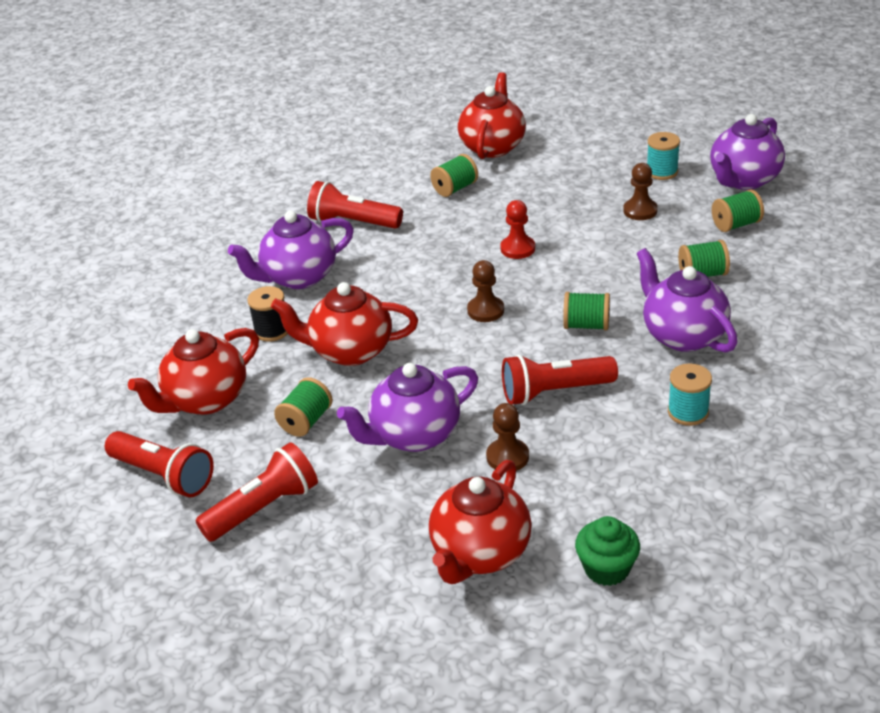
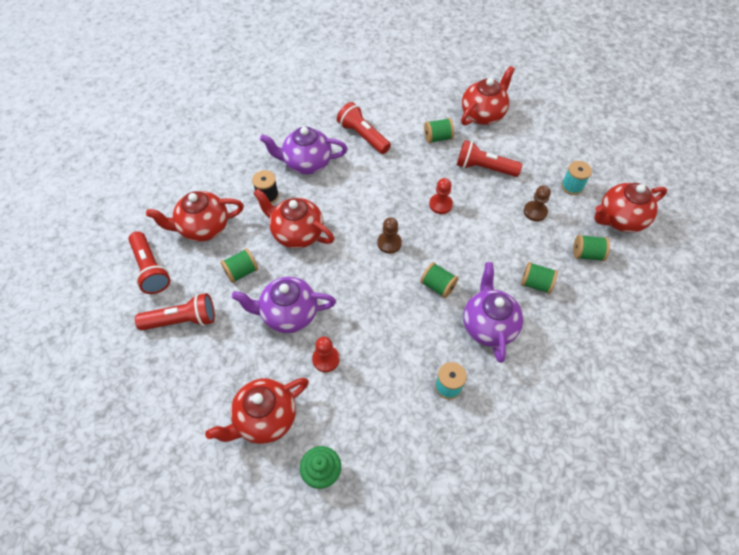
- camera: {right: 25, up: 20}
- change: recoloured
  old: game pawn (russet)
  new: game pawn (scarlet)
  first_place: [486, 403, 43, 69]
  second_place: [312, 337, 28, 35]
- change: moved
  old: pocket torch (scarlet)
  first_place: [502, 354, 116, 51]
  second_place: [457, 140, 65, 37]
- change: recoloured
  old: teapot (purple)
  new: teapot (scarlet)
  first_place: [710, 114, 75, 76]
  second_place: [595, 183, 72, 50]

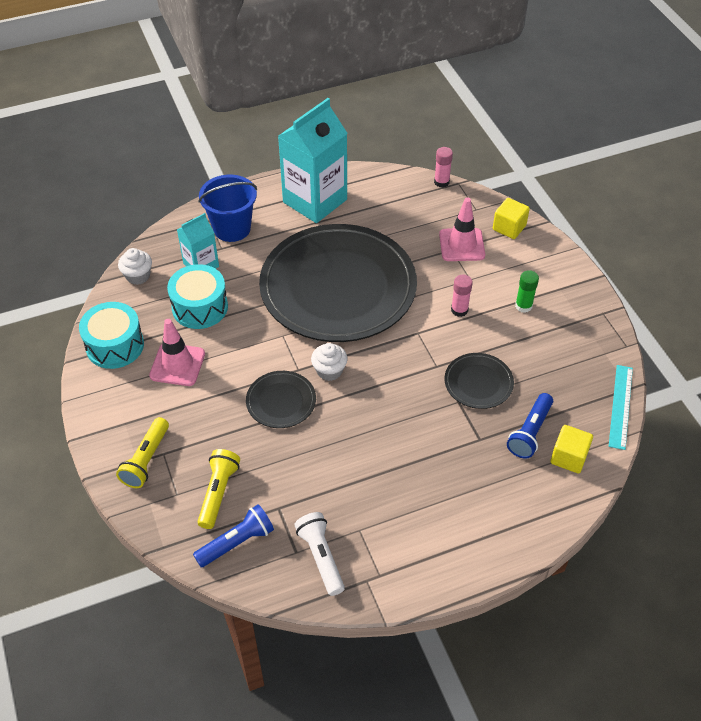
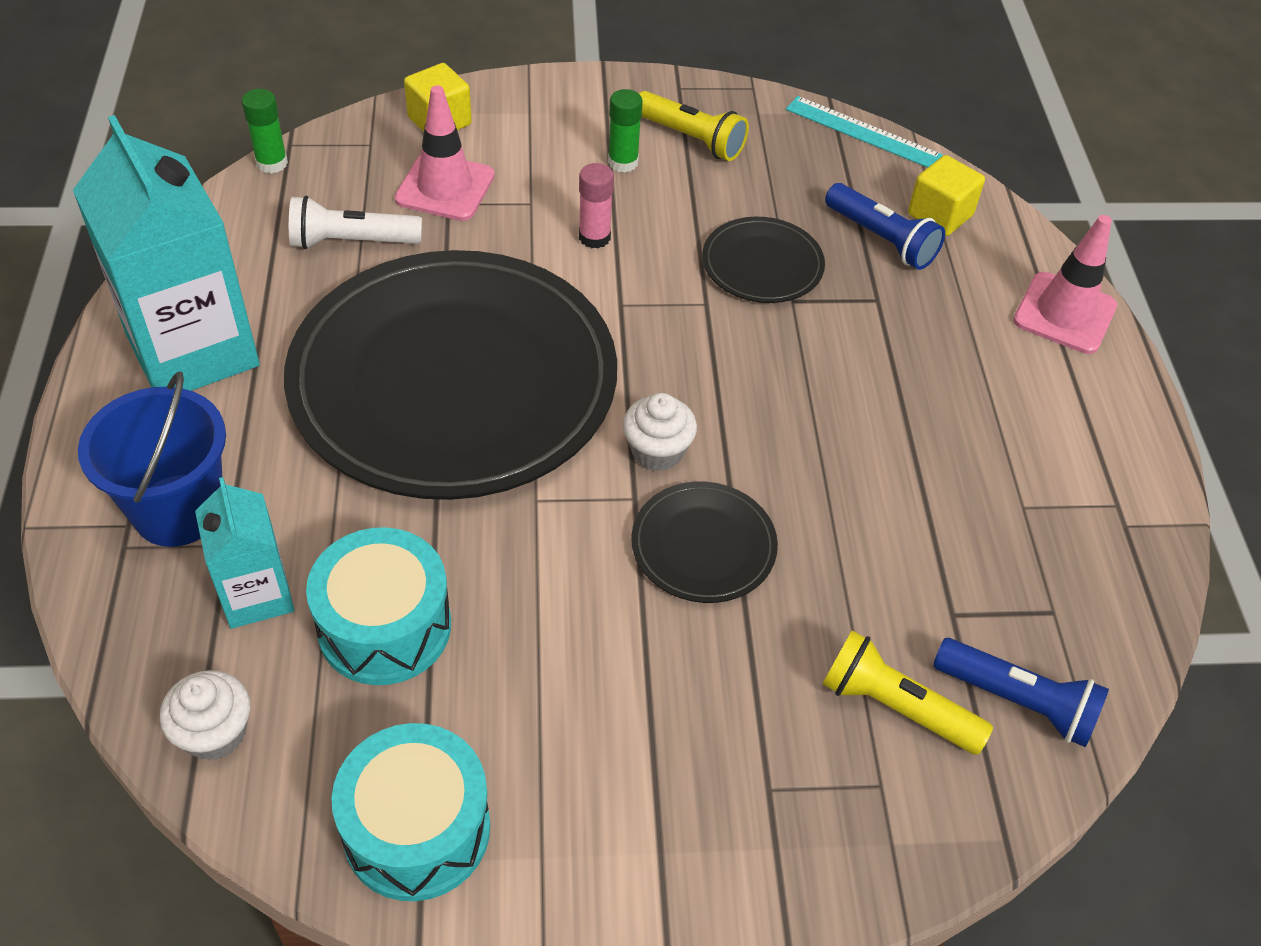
- camera: {right: -75, up: 0}
- change: recoloured
  old: glue stick (pink)
  new: glue stick (green)
  first_place: [434, 147, 19, 41]
  second_place: [242, 89, 46, 85]
- change: moved
  old: pocket torch (snow-white)
  first_place: [294, 512, 51, 84]
  second_place: [289, 196, 133, 53]
- change: moved
  old: pocket torch (yellow)
  first_place: [116, 417, 53, 71]
  second_place: [639, 91, 110, 70]
- change: turned
  old: pocket torch (blue)
  first_place: [193, 504, 81, 63]
  second_place: [933, 638, 176, 109]
  degrees: 135
- change: moved
  old: traffic cone (pink)
  first_place: [149, 319, 56, 67]
  second_place: [1013, 215, 104, 139]

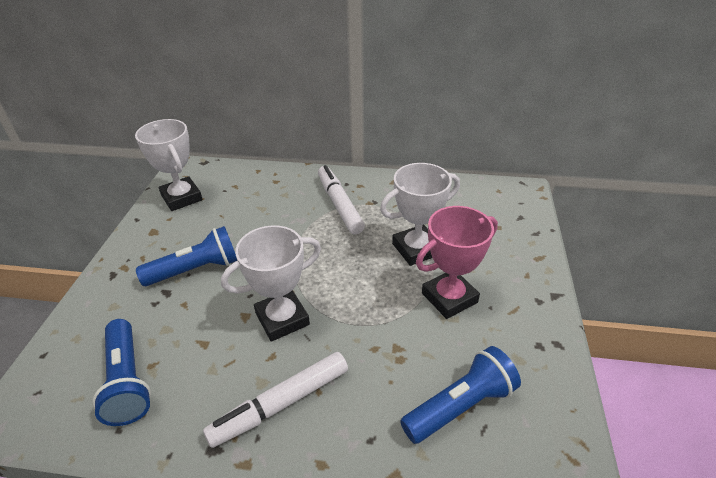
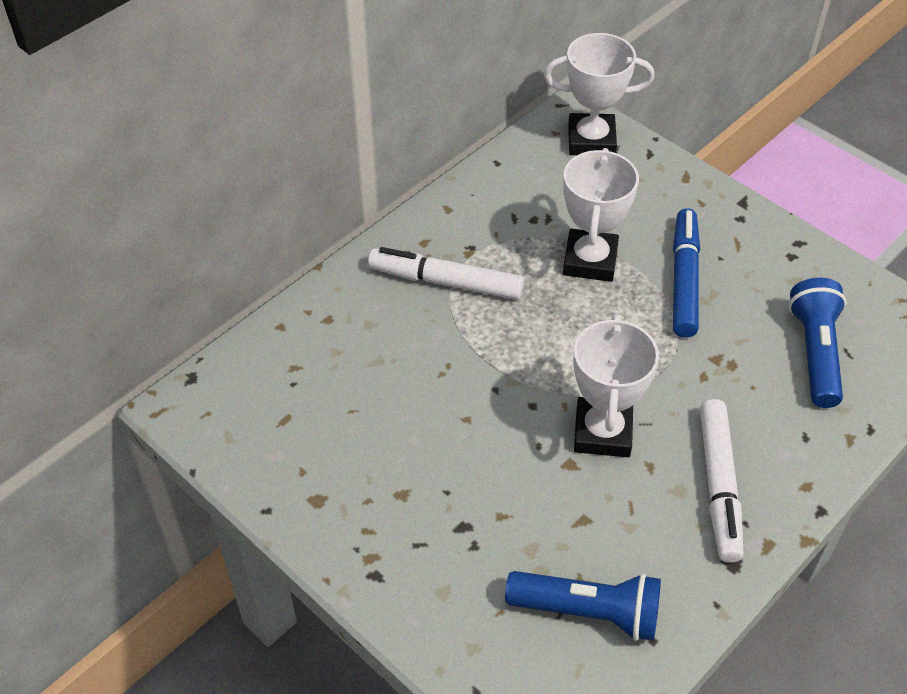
- camera: {right: -55, up: 10}
- change: moved
  old: award cup (snow-white)
  first_place: [135, 119, 68, 92]
  second_place: [544, 33, 111, 122]
- change: replaced
  old: award cup (pink)
  new: marker (blue)
  first_place: [416, 206, 82, 113]
  second_place: [673, 208, 27, 130]
- change: removed
  old: pocket torch (blue)
  first_place: [136, 226, 101, 60]

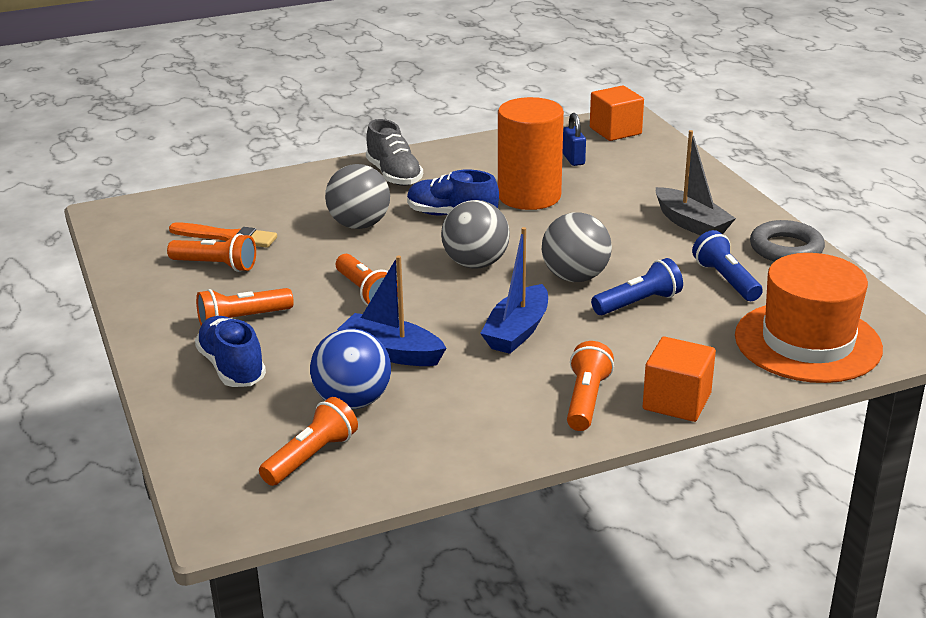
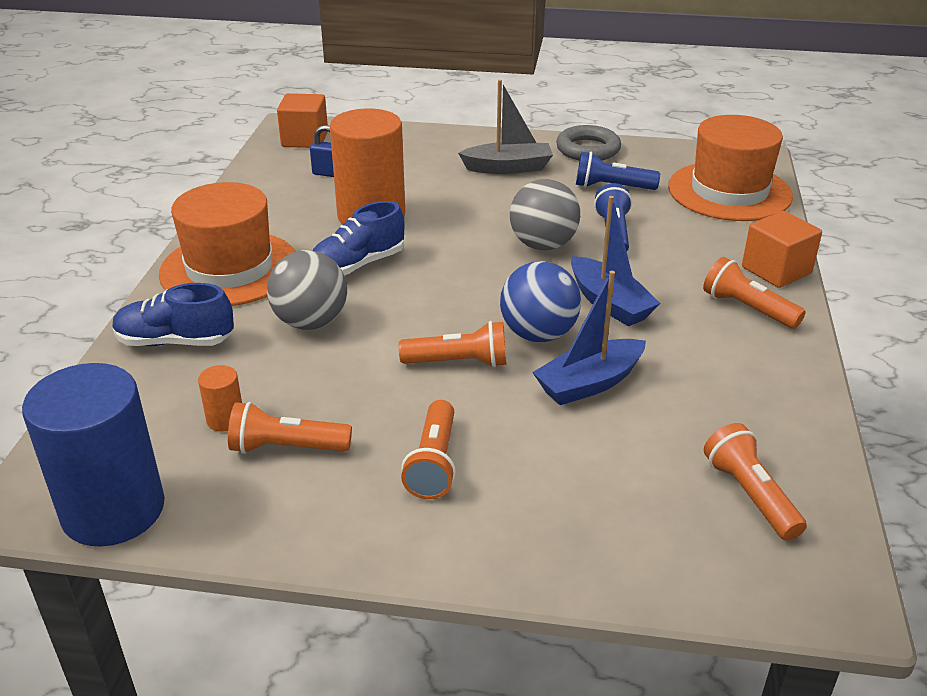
- camera: {right: -60, up: 5}
- change: added
  new: cylinder (blue)
  second_place: [22, 363, 143, 183]
- change: moved
  old: sneaker (blue)
  first_place: [195, 316, 71, 71]
  second_place: [112, 283, 122, 63]
- change: replaced
  old: sneaker (grey)
  new: tall hat (orange)
  first_place: [366, 119, 57, 67]
  second_place: [159, 182, 137, 124]
- change: replaced
  old: paint brush (orange)
  new: cylinder (orange)
  first_place: [169, 223, 108, 25]
  second_place: [198, 365, 44, 67]
- change: turned
  old: pocket torch (orange)
  first_place: [167, 233, 89, 39]
  second_place: [228, 402, 124, 52]
  degrees: -135
- change: moved
  old: sphere (blue)
  first_place: [310, 328, 81, 81]
  second_place: [500, 261, 81, 81]
- change: removed
  old: sphere (grey)
  first_place: [441, 200, 69, 69]

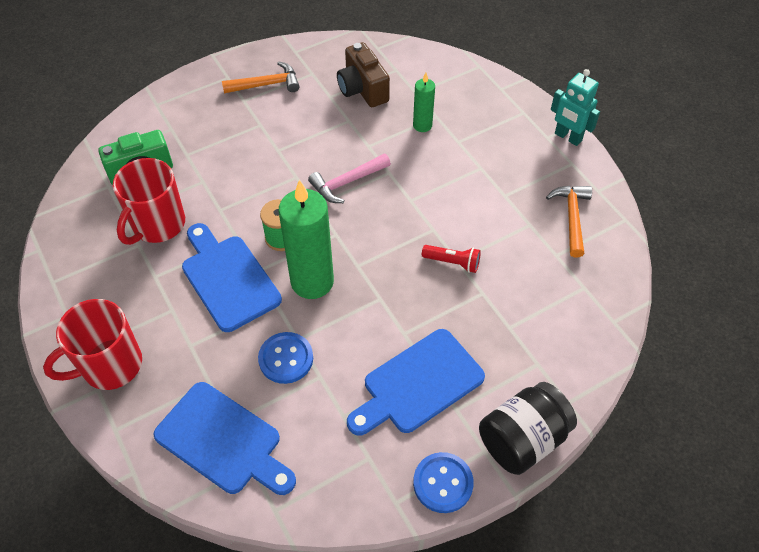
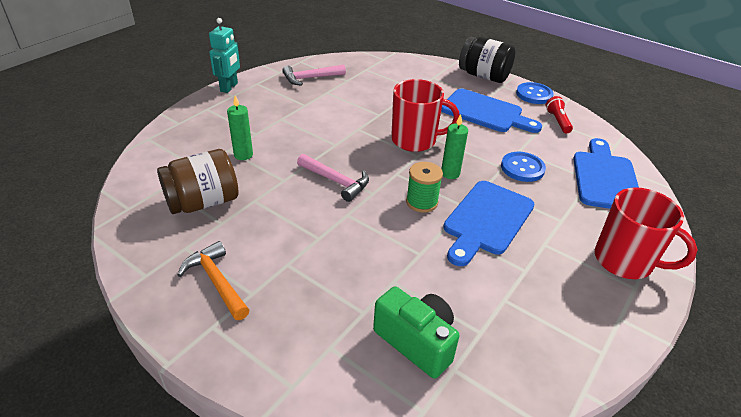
- camera: {right: -115, up: -15}
- change: replaced
  old: photo camera (russet)
  new: jam jar (russet)
  first_place: [337, 42, 53, 65]
  second_place: [157, 149, 82, 65]
- change: recoloured
  old: claw hammer (orange)
  new: claw hammer (pink)
  first_place: [546, 186, 46, 72]
  second_place: [282, 64, 64, 22]
- change: moved
  old: mug (scarlet)
  first_place: [113, 158, 72, 87]
  second_place: [391, 79, 68, 73]
- change: resized
  old: pillar candle (green)
  first_place: [279, 180, 55, 119]
  second_place: [441, 114, 27, 65]
  factor: 0.52
- change: moved
  old: pocket torch (scarlet)
  first_place: [422, 245, 59, 28]
  second_place: [545, 96, 28, 37]

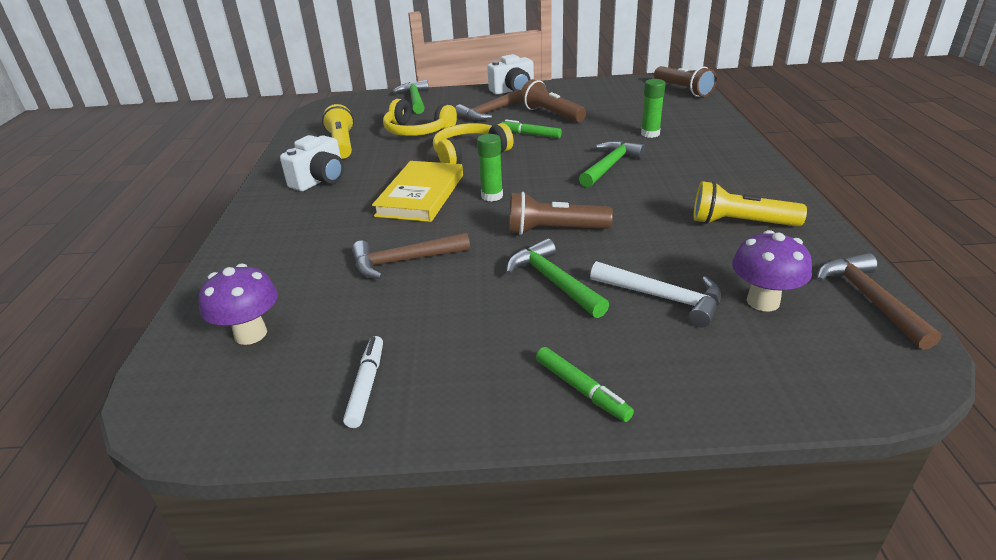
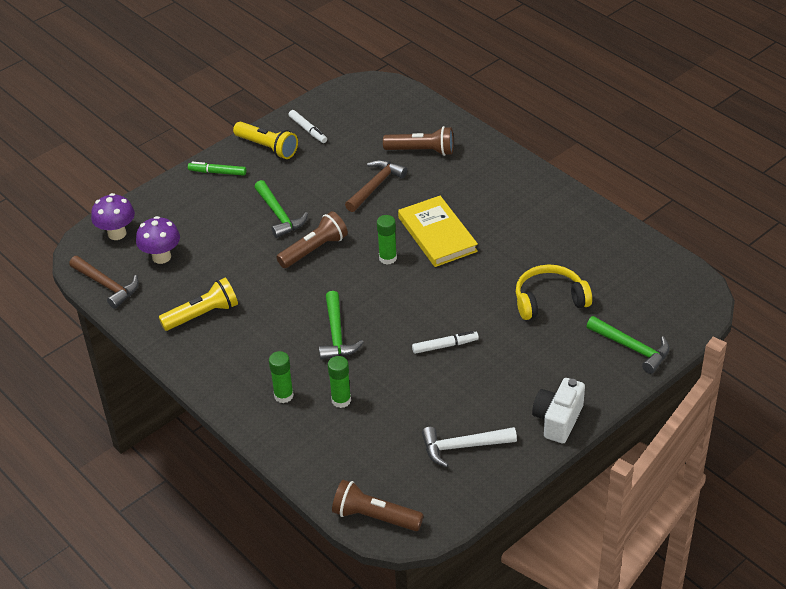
- camera: {right: 140, up: 10}
- change: moved
  old: toadstool (purple)
  first_place: [199, 263, 79, 82]
  second_place: [91, 193, 44, 47]
- change: moved
  old: pocket torch (yellow)
  first_place: [322, 104, 32, 55]
  second_place: [233, 122, 65, 37]
- change: turned
  old: claw hammer (green)
  first_place: [506, 239, 103, 79]
  second_place: [254, 180, 54, 58]
  degrees: 45
- change: added
  new: glue stick (green)
  second_place: [269, 351, 25, 52]
- change: moved
  old: pocket torch (russet)
  first_place: [520, 79, 66, 44]
  second_place: [383, 126, 71, 30]
- change: recoloured
  old: marker (green)
  new: marker (snow-white)
  first_place: [501, 119, 61, 19]
  second_place: [412, 331, 67, 23]
- change: moved
  old: claw hammer (snow-white)
  first_place: [590, 261, 131, 67]
  second_place: [422, 427, 95, 40]
- change: removed
  old: photo camera (snow-white)
  first_place: [280, 135, 64, 56]
- change: removed
  old: headset (yellow)
  first_place: [433, 123, 81, 41]
- change: removed
  old: claw hammer (russet)
  first_place: [455, 89, 66, 32]

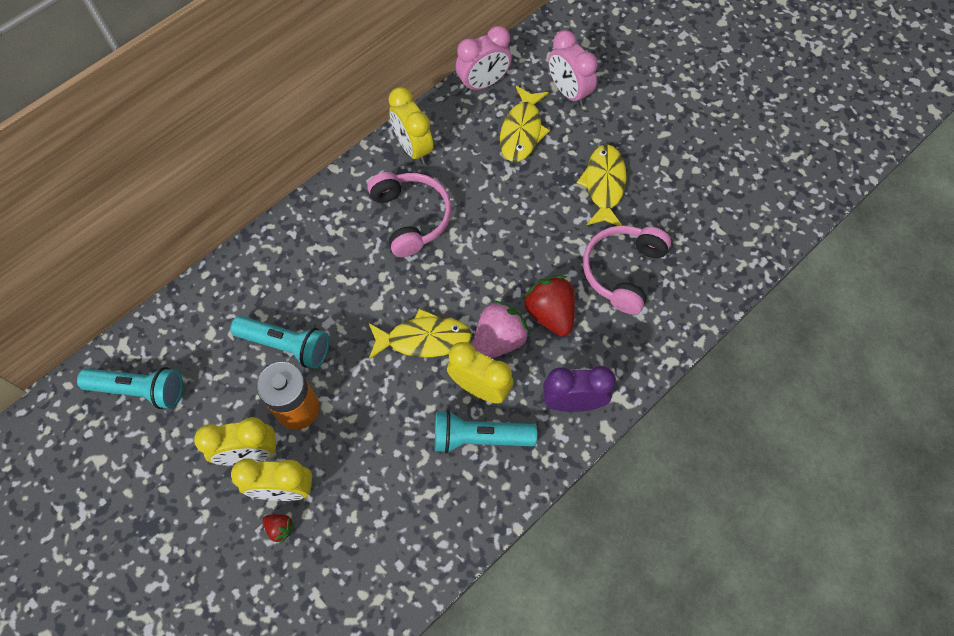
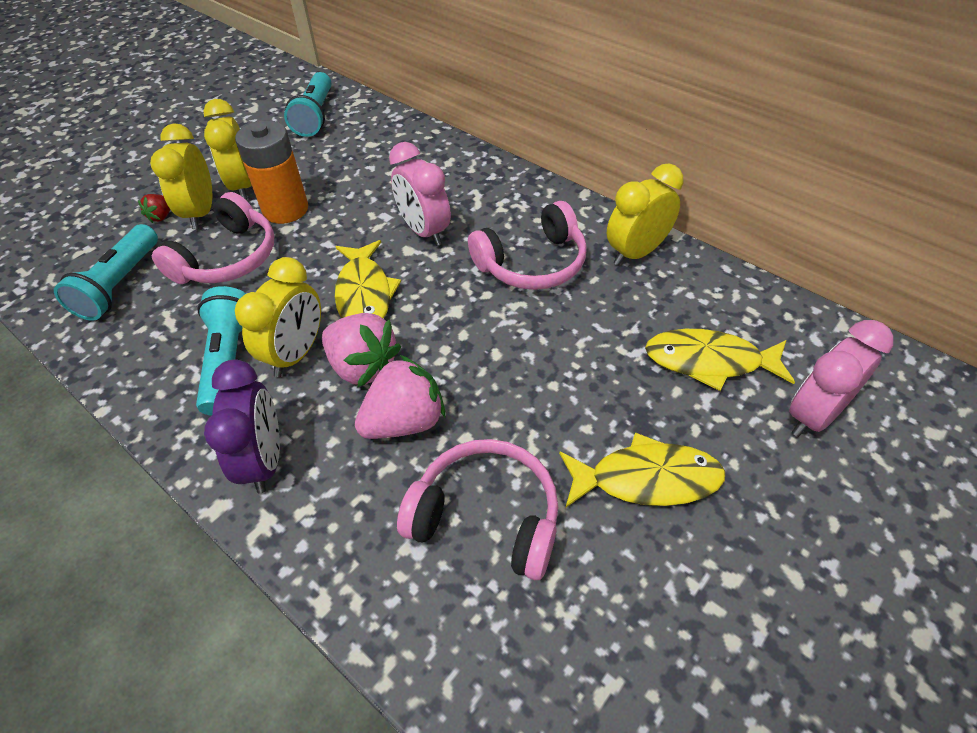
- camera: {right: 85, up: -15}
- change: moved
  old: pocket torch (turquoise)
  first_place: [231, 316, 98, 53]
  second_place: [54, 224, 104, 97]
- change: added
  new: headset (pink)
  second_place: [152, 192, 122, 92]
- change: recoloured
  old: berry (scarlet)
  new: berry (pink)
  first_place: [522, 276, 53, 60]
  second_place: [355, 355, 91, 84]
- change: moved
  old: bedside clock (pink)
  first_place: [456, 26, 56, 66]
  second_place: [389, 142, 62, 104]

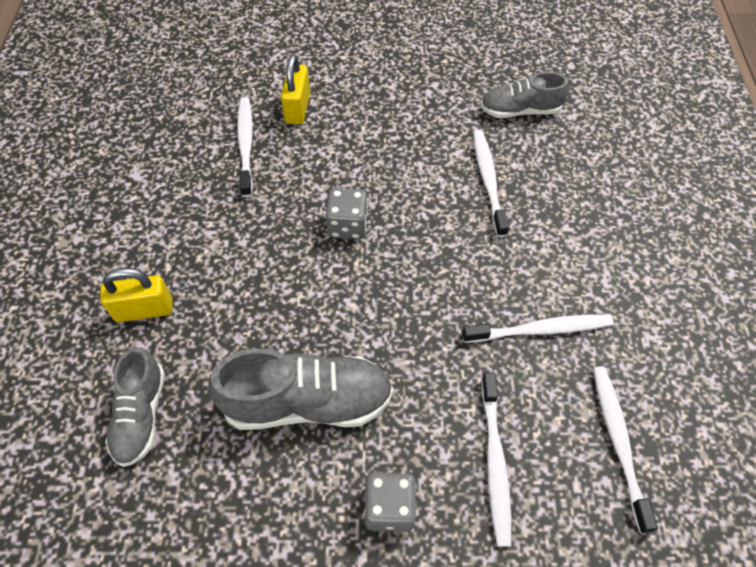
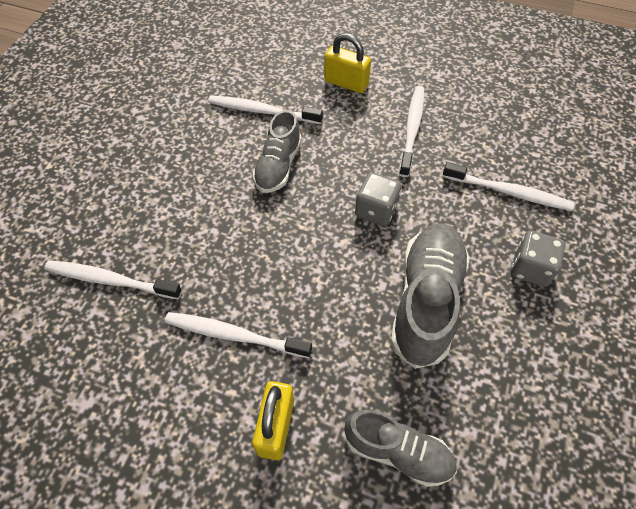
- camera: {right: -70, up: 0}
- change: moved
  old: tooth brush (snow-white)
  first_place: [593, 366, 65, 167]
  second_place: [165, 312, 147, 46]
- change: moved
  old: sneaker (grey)
  first_place: [480, 72, 89, 46]
  second_place: [253, 110, 49, 83]
- change: moved
  old: small lock (yellow)
  first_place: [281, 54, 29, 71]
  second_place: [324, 33, 47, 60]
- change: moved
  old: die (grey)
  first_place: [326, 188, 42, 51]
  second_place: [355, 172, 47, 54]

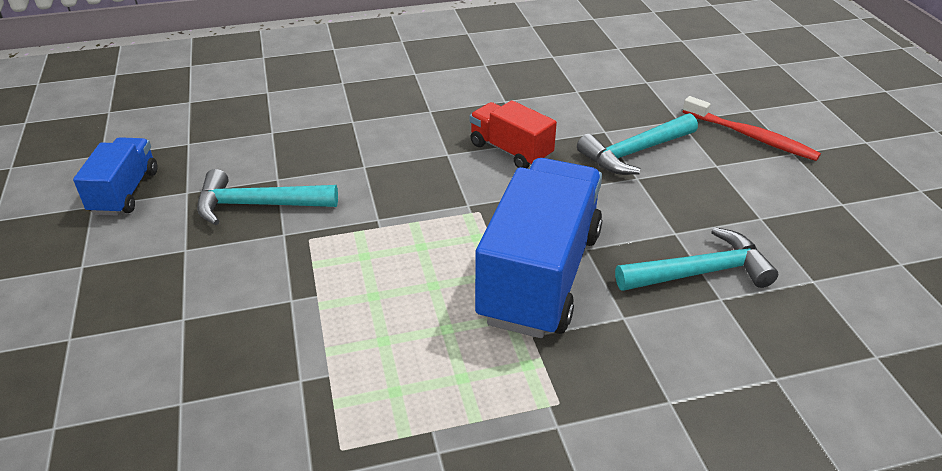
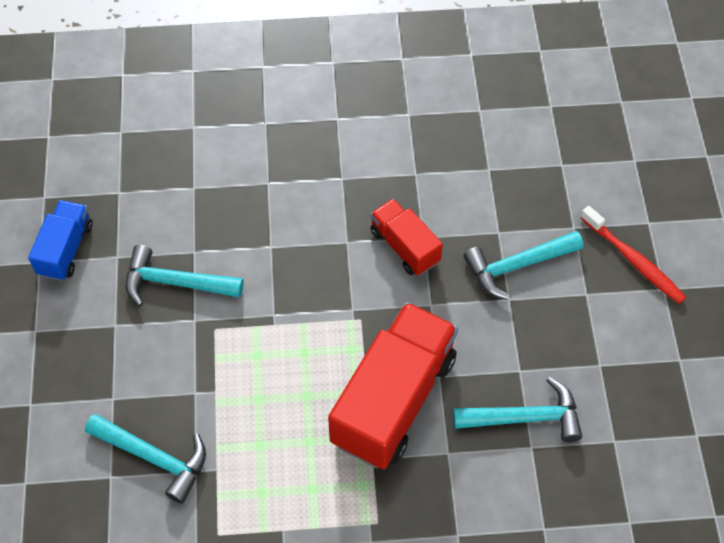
- camera: {right: 10, up: 20}
- change: added
  new: claw hammer (turquoise)
  second_place: [85, 414, 121, 90]
- change: recoloured
  old: truck (blue)
  new: truck (scarlet)
  first_place: [475, 158, 127, 180]
  second_place: [328, 302, 130, 168]

